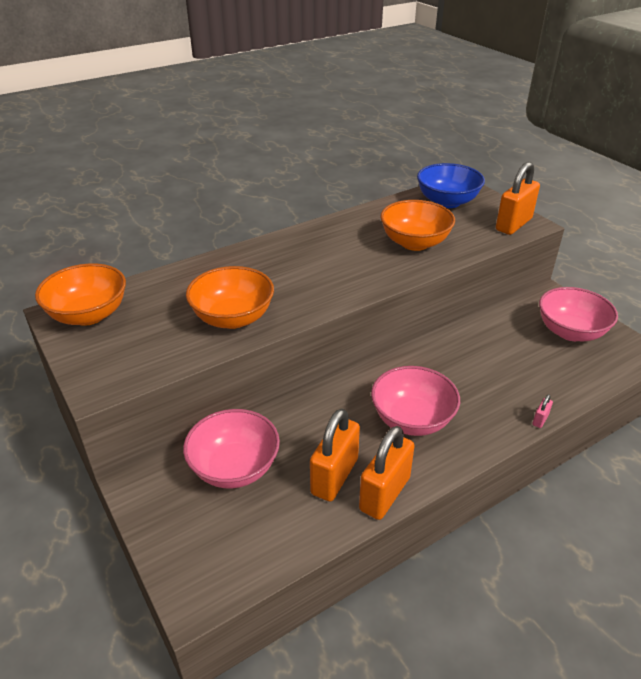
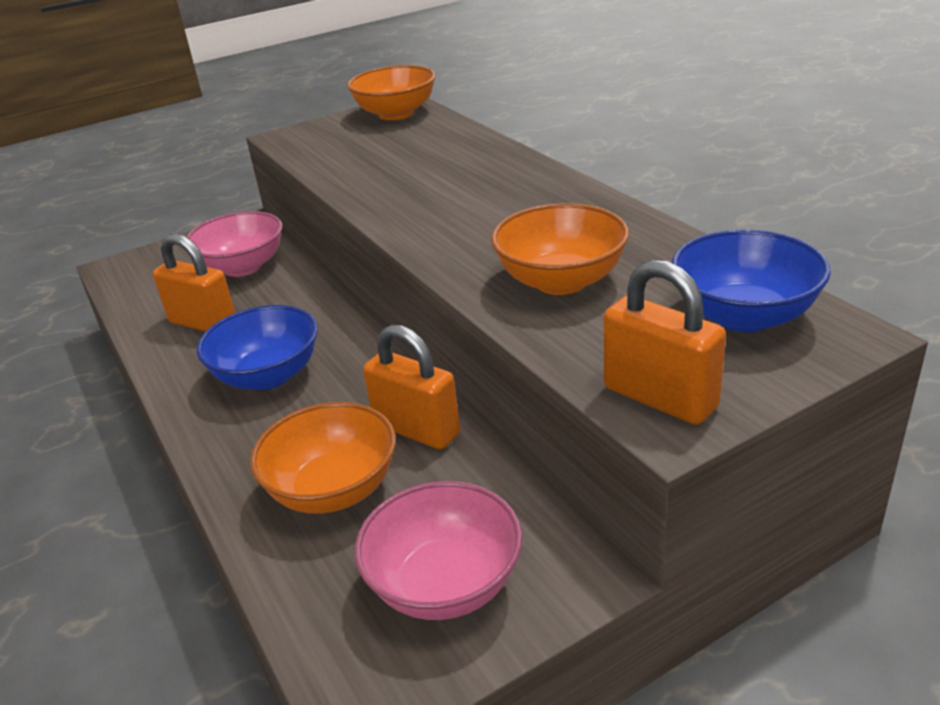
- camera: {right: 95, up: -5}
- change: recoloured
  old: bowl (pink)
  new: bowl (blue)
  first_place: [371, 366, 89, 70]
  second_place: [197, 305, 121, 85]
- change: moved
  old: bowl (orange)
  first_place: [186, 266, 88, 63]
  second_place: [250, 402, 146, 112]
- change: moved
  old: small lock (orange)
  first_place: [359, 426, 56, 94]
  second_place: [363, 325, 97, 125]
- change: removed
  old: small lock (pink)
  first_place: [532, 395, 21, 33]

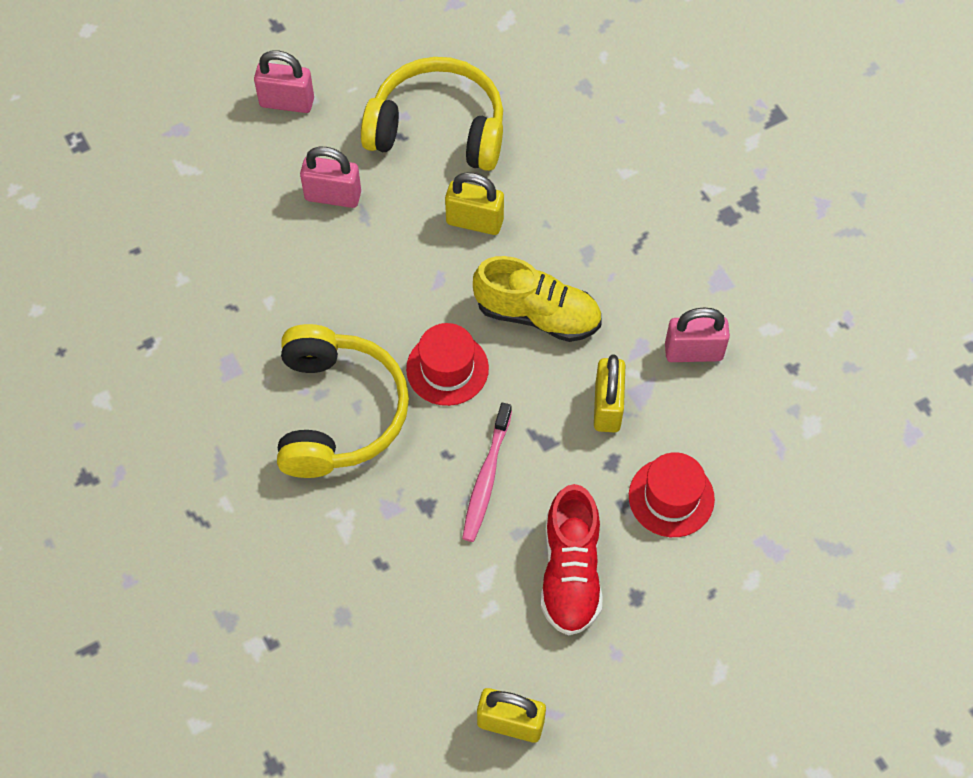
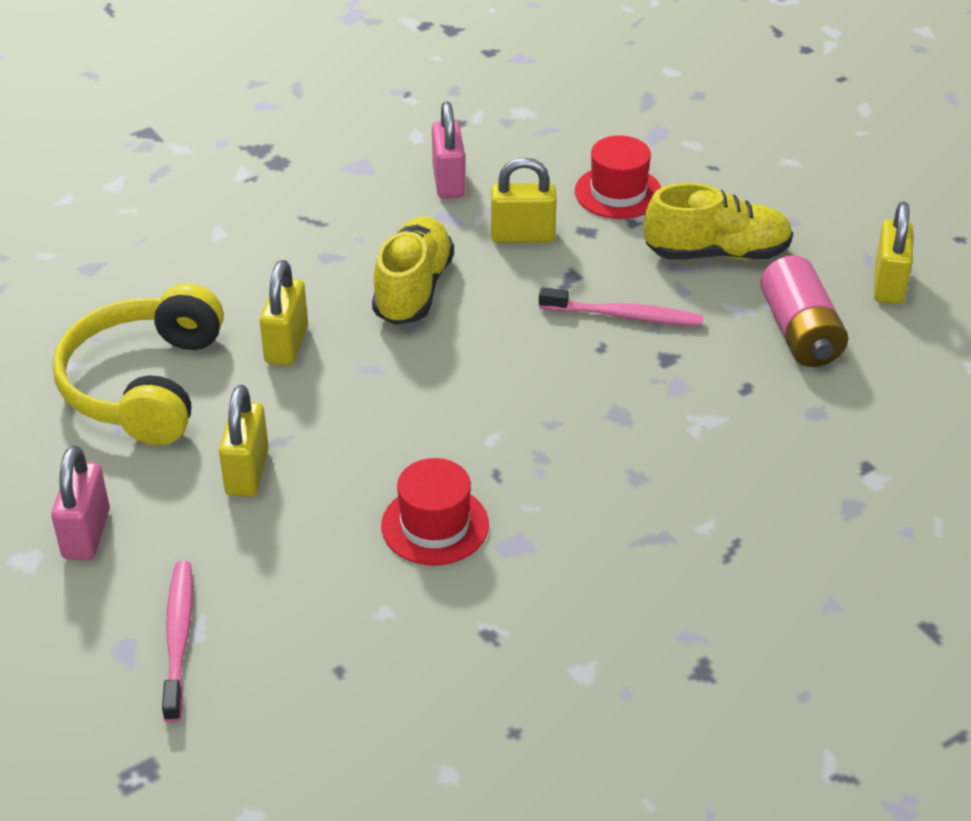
- camera: {right: -95, up: -20}
- change: added
  new: tooth brush (pink)
  second_place: [162, 561, 31, 162]
- change: recoloured
  old: small lock (pink)
  new: small lock (yellow)
  first_place: [300, 147, 61, 61]
  second_place: [219, 385, 50, 112]
- change: moved
  old: tall hat (scarlet)
  first_place: [406, 323, 83, 83]
  second_place: [381, 458, 108, 108]
- change: recoloured
  old: sneaker (scarlet)
  new: sneaker (yellow)
  first_place: [541, 484, 62, 152]
  second_place: [644, 183, 149, 77]
- change: added
  new: battery (pink)
  second_place: [760, 255, 88, 112]
- change: removed
  old: headset (yellow)
  first_place: [277, 324, 132, 154]

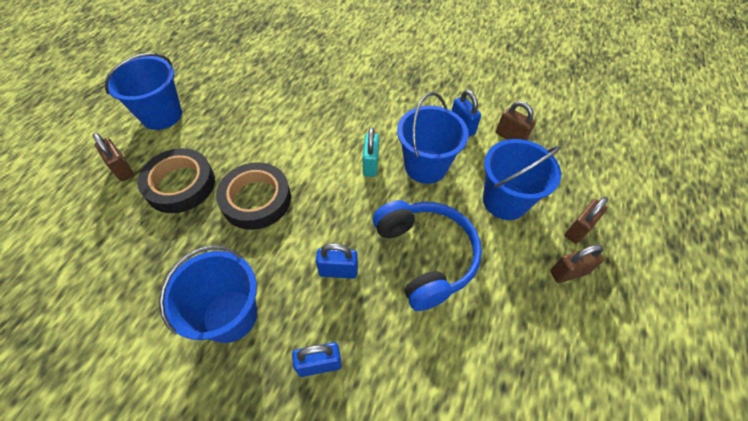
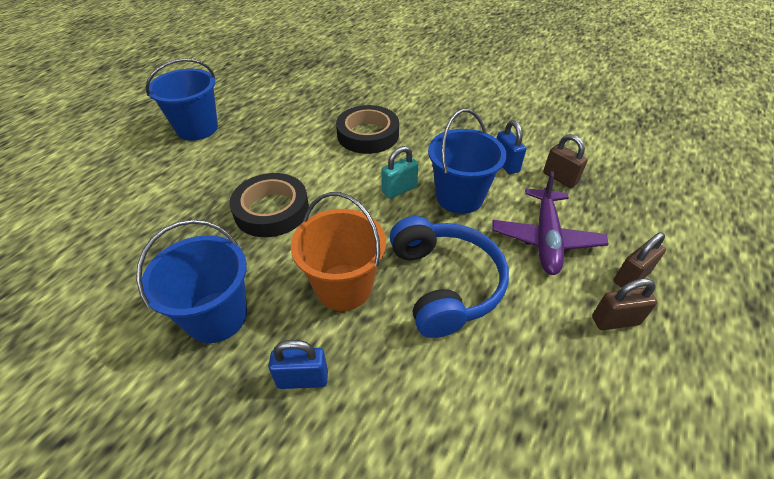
- camera: {right: 10, up: -10}
- change: replaced
  old: small lock (blue)
  new: bucket (orange)
  first_place: [316, 243, 42, 36]
  second_place: [291, 192, 95, 119]
- change: moved
  old: tape (jet-black)
  first_place: [137, 148, 78, 65]
  second_place: [336, 105, 63, 49]
- change: turned
  old: small lock (turquoise)
  first_place: [363, 127, 16, 50]
  second_place: [381, 146, 38, 53]
  degrees: 45
- change: replaced
  old: bucket (blue)
  new: plane (purple)
  first_place: [483, 139, 78, 81]
  second_place: [492, 171, 117, 104]
- change: removed
  old: small lock (russet)
  first_place: [92, 133, 42, 48]

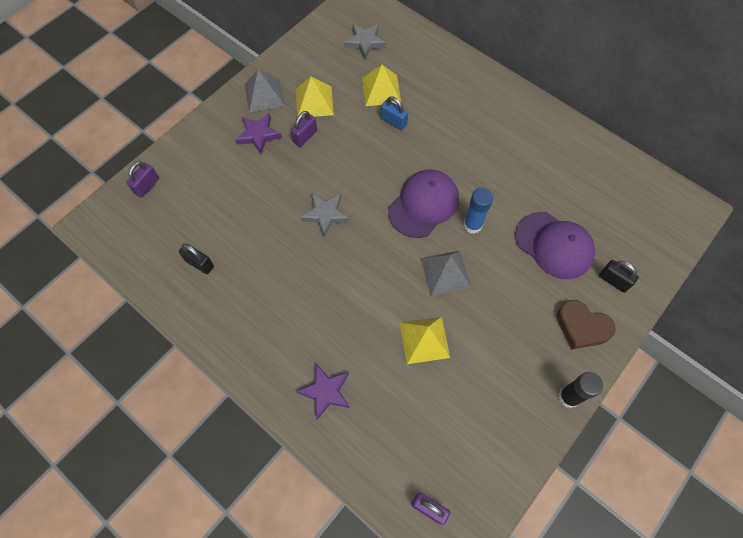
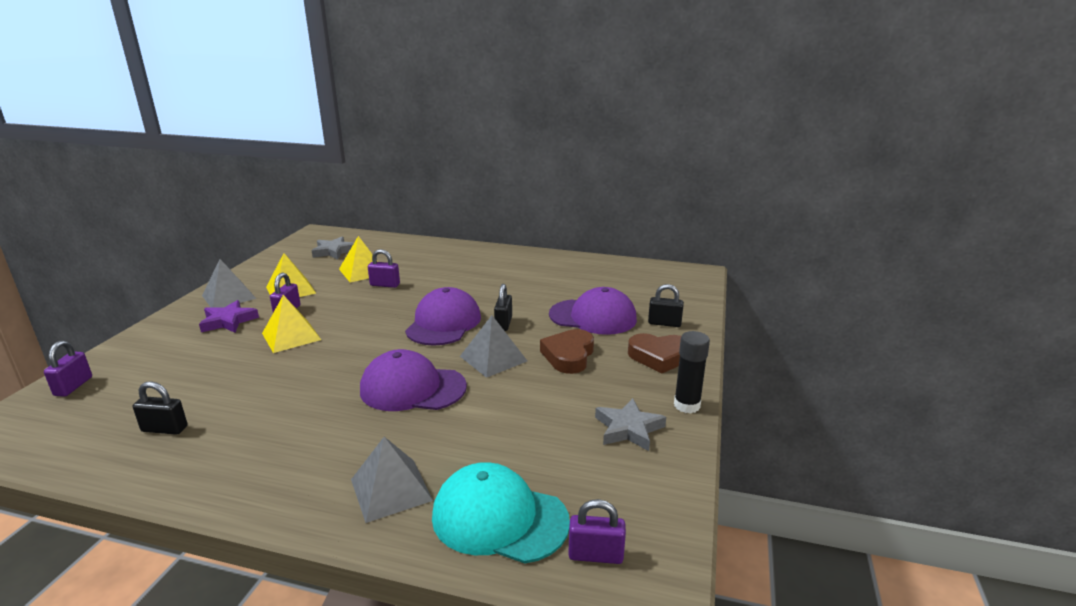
- camera: {right: -25, up: -40}
- change: moved
  old: solid pyramid (yellow)
  first_place: [400, 317, 50, 47]
  second_place: [262, 295, 59, 58]
- change: replaced
  old: star (purple)
  new: solid pyramid (grey)
  first_place: [296, 363, 54, 57]
  second_place: [351, 437, 82, 86]
- change: added
  new: cap (purple)
  second_place: [360, 349, 107, 62]
- change: recoloured
  old: small lock (blue)
  new: small lock (purple)
  first_place: [381, 96, 27, 34]
  second_place: [368, 249, 32, 39]
- change: added
  new: cap (turquoise)
  second_place: [432, 462, 138, 102]
- change: replaced
  old: glue stick (blue)
  new: small lock (jet-black)
  first_place: [464, 188, 29, 46]
  second_place: [494, 284, 18, 47]
- change: added
  new: heart (russet)
  second_place: [540, 329, 54, 45]
- change: moved
  old: star (grey)
  first_place: [300, 192, 49, 45]
  second_place: [595, 398, 71, 53]

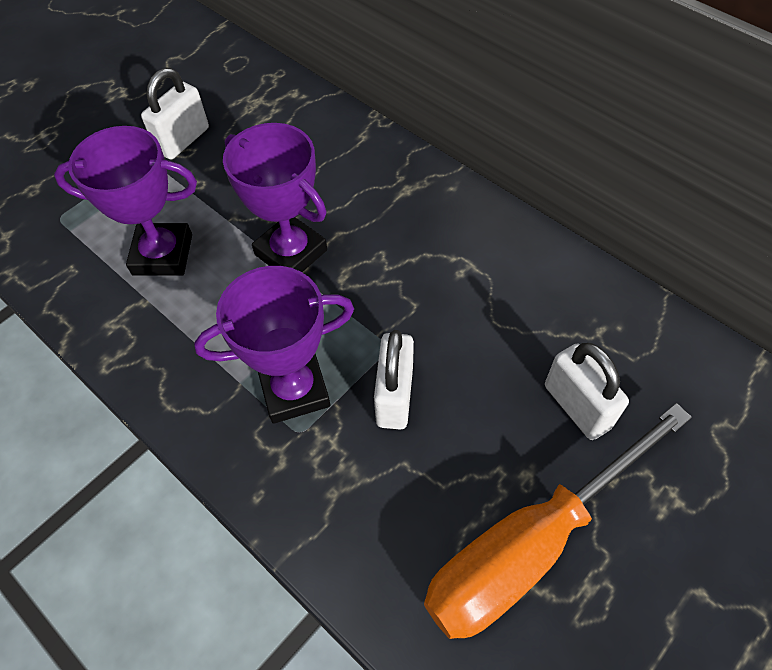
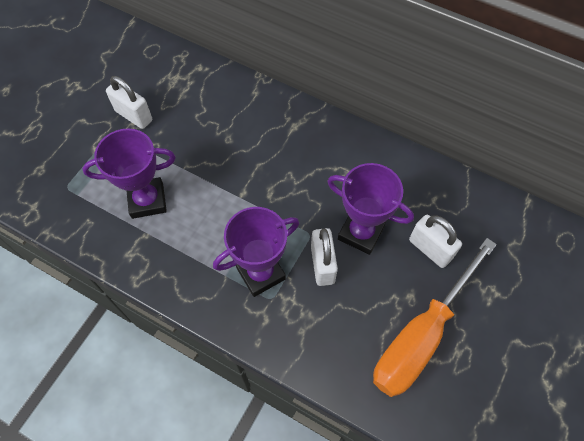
- camera: {right: -15, up: 5}
- change: turned
  old: small lock (snow-white)
  first_place: [141, 68, 68, 91]
  second_place: [106, 76, 46, 53]
  degrees: -75
- change: moved
  old: award cup (purple)
  first_place: [223, 123, 104, 149]
  second_place: [327, 163, 87, 92]

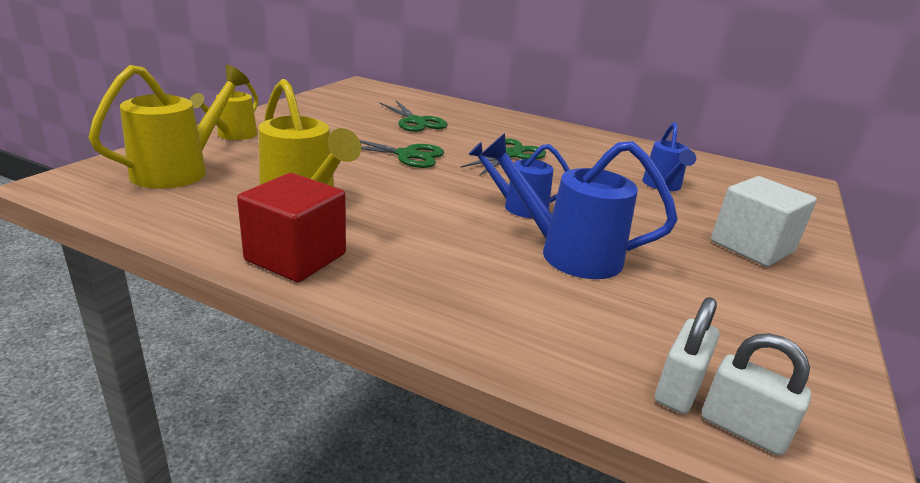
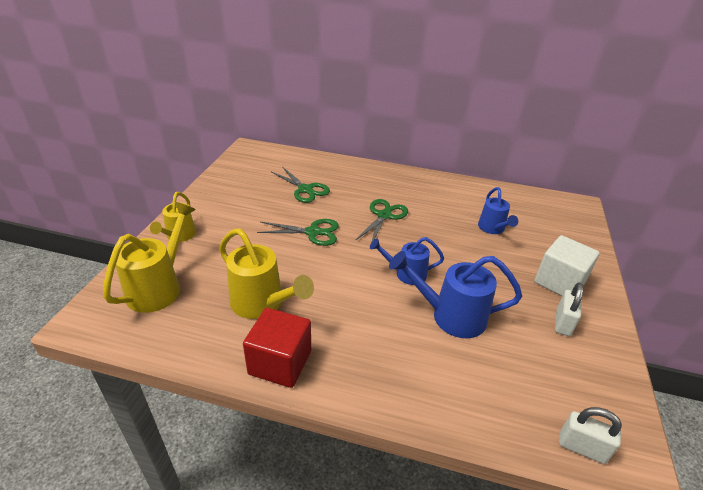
- camera: {right: -10, up: 10}
- change: moved
  old: small lock (snow-white)
  first_place: [655, 297, 65, 117]
  second_place: [555, 282, 28, 54]

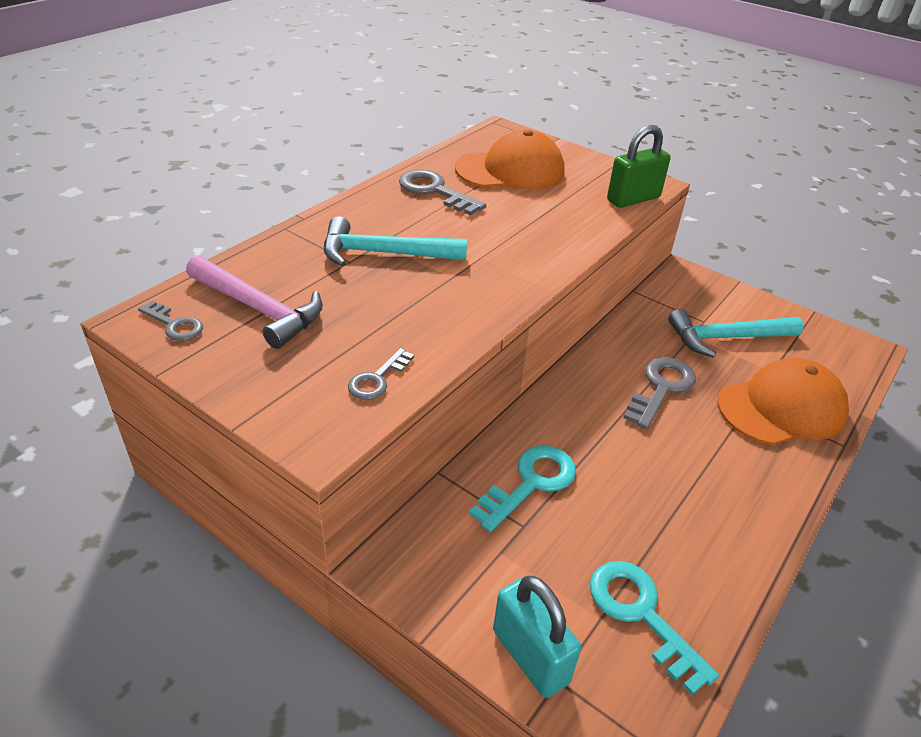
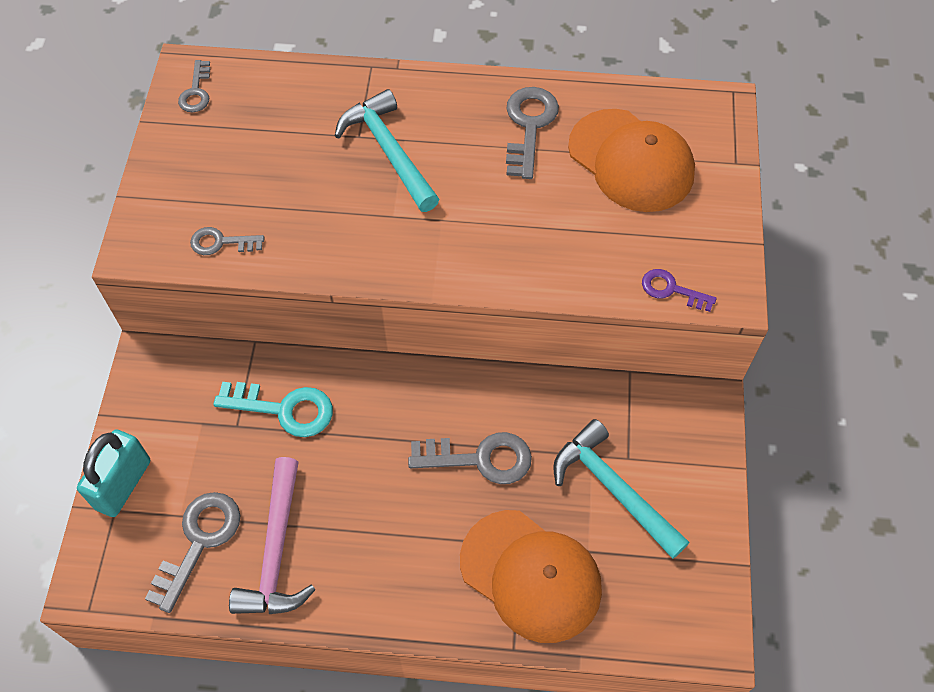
- camera: {right: 60, up: 20}
- change: recoloured
  old: key (turquoise)
  new: key (grey)
  first_place: [590, 561, 129, 134]
  second_place: [145, 492, 96, 121]
- change: moved
  old: claw hammer (pink)
  first_place: [186, 255, 137, 94]
  second_place: [229, 457, 86, 157]
- change: replaced
  old: small lock (green)
  new: key (purple)
  first_place: [607, 125, 64, 83]
  second_place: [642, 269, 75, 43]

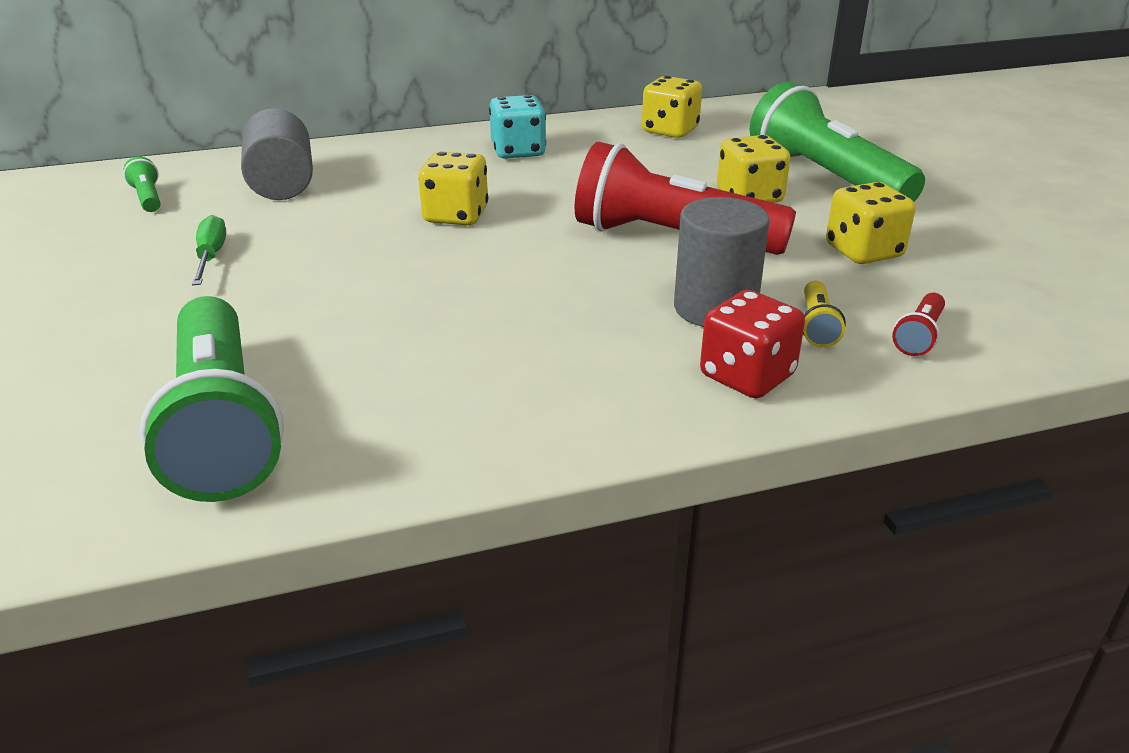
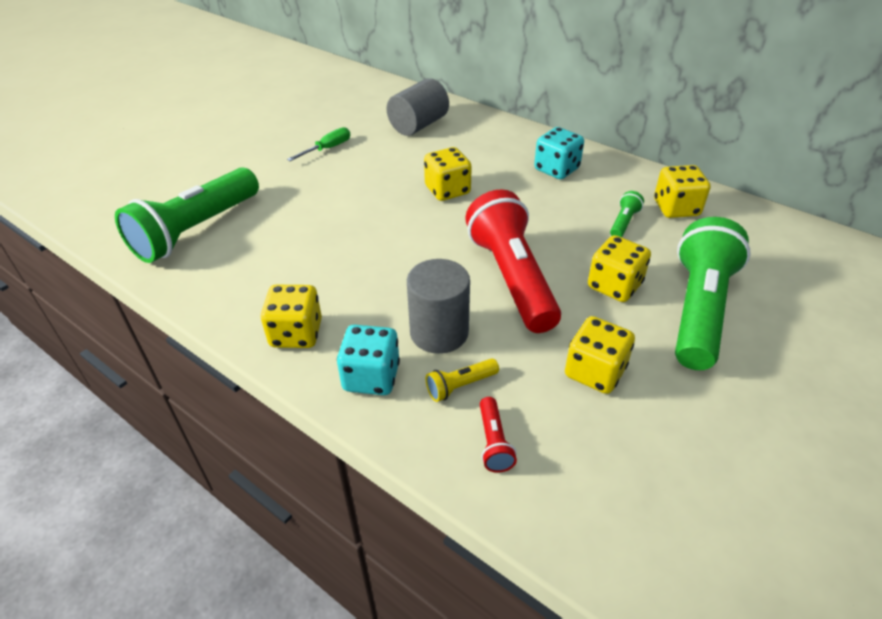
- camera: {right: 55, up: 10}
- change: added
  new: die (yellow)
  second_place: [261, 285, 61, 63]
- change: recoloured
  old: die (scarlet)
  new: die (turquoise)
  first_place: [700, 290, 105, 108]
  second_place: [337, 325, 63, 70]
- change: turned
  old: pocket torch (scarlet)
  first_place: [892, 293, 53, 63]
  second_place: [480, 397, 37, 76]
  degrees: -90
- change: moved
  old: pocket torch (green)
  first_place: [123, 156, 37, 56]
  second_place: [610, 191, 34, 46]

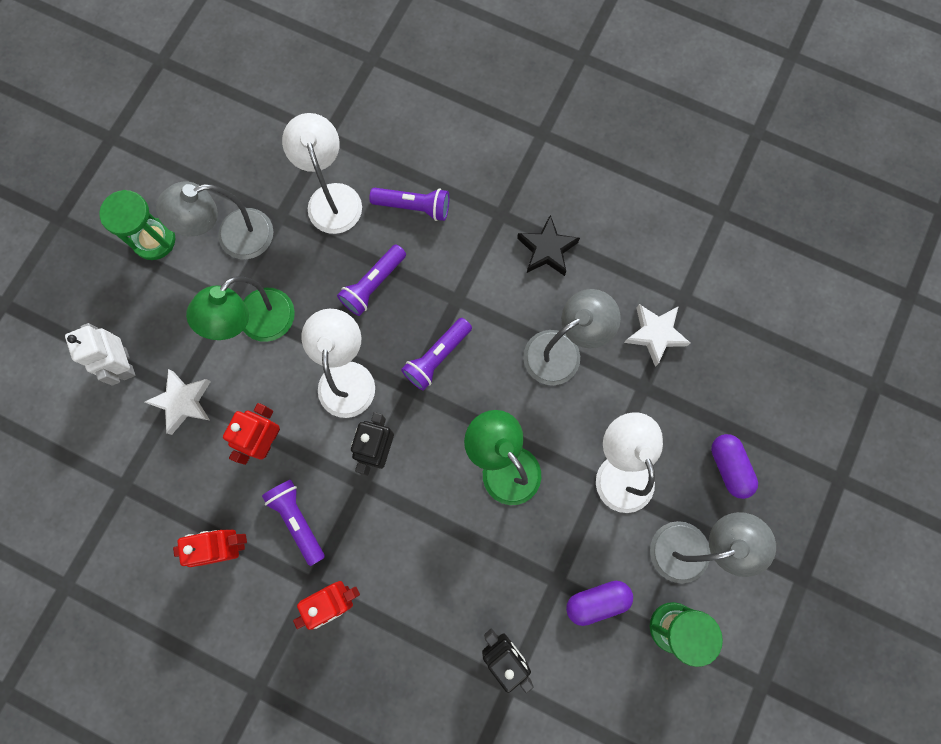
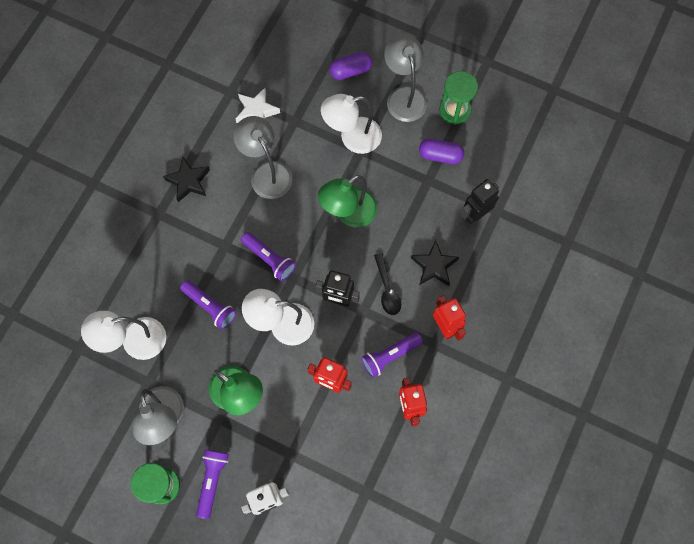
- camera: {right: -90, up: -5}
- change: moved
  old: pocket torch (purple)
  first_place: [370, 188, 79, 33]
  second_place: [196, 450, 33, 69]
- change: added
  new: teaspoon (jet-black)
  second_place: [374, 253, 27, 62]
- change: added
  new: star (jet-black)
  second_place: [411, 240, 48, 46]
- change: turned
  old: pill shape (purple)
  first_place: [566, 581, 67, 45]
  second_place: [419, 139, 45, 25]
  degrees: -60
- change: removed
  old: star (snow-white)
  first_place: [145, 369, 66, 66]

